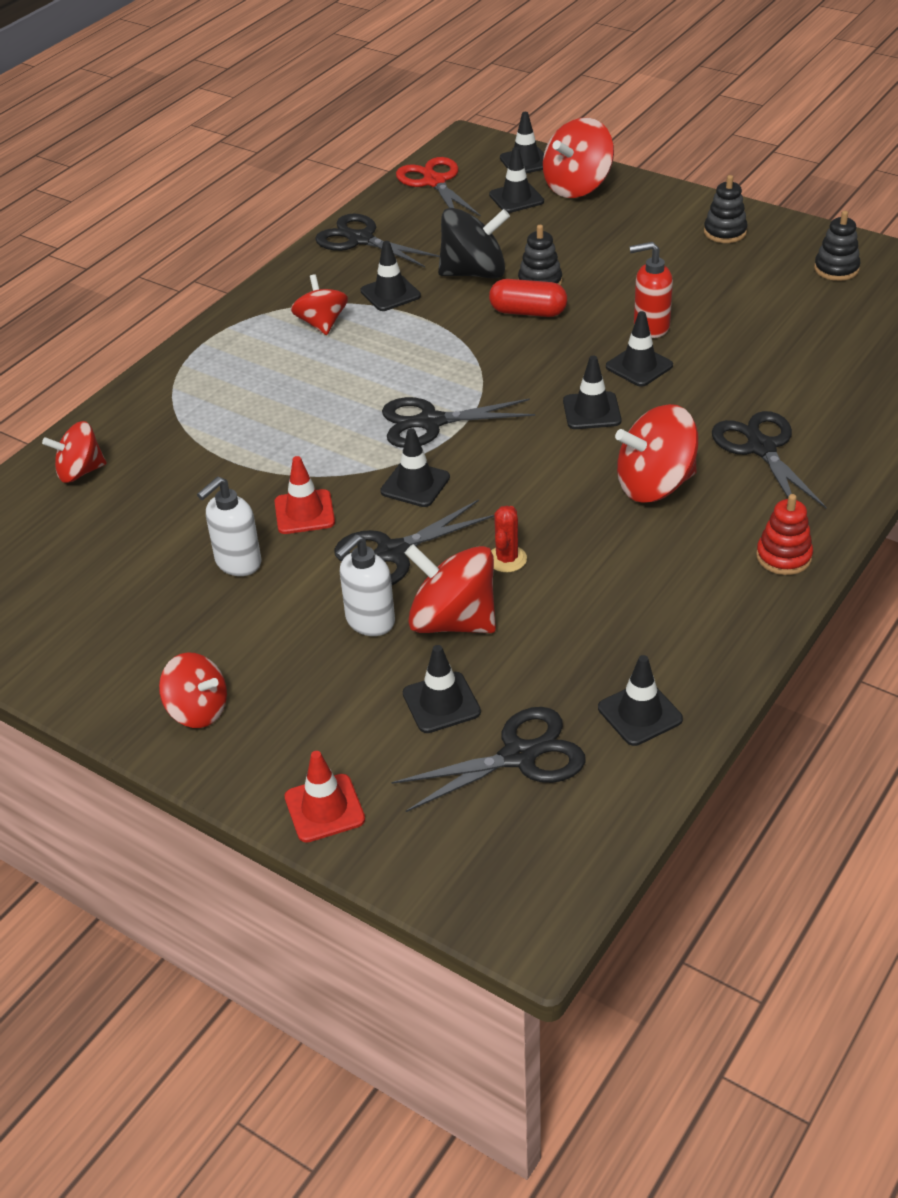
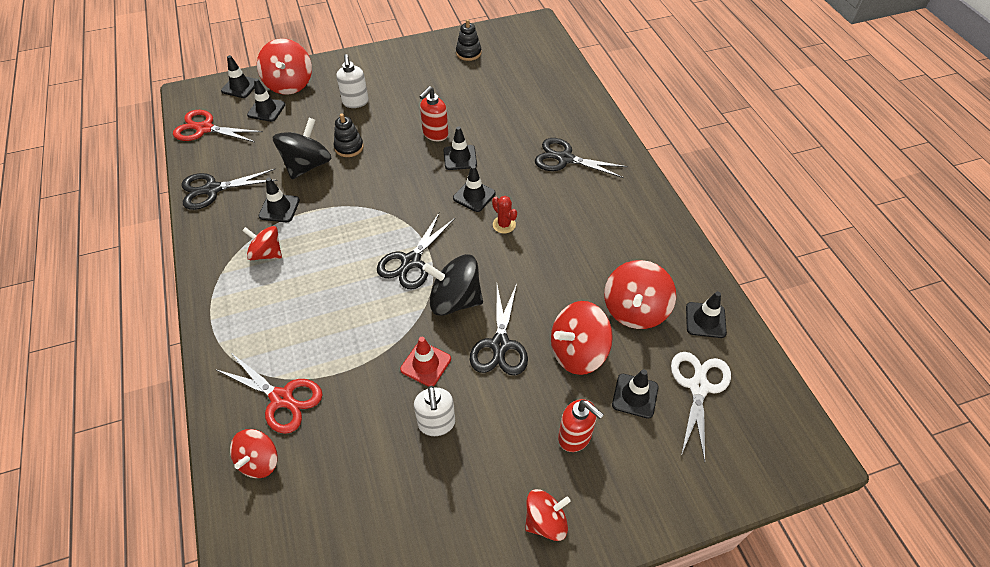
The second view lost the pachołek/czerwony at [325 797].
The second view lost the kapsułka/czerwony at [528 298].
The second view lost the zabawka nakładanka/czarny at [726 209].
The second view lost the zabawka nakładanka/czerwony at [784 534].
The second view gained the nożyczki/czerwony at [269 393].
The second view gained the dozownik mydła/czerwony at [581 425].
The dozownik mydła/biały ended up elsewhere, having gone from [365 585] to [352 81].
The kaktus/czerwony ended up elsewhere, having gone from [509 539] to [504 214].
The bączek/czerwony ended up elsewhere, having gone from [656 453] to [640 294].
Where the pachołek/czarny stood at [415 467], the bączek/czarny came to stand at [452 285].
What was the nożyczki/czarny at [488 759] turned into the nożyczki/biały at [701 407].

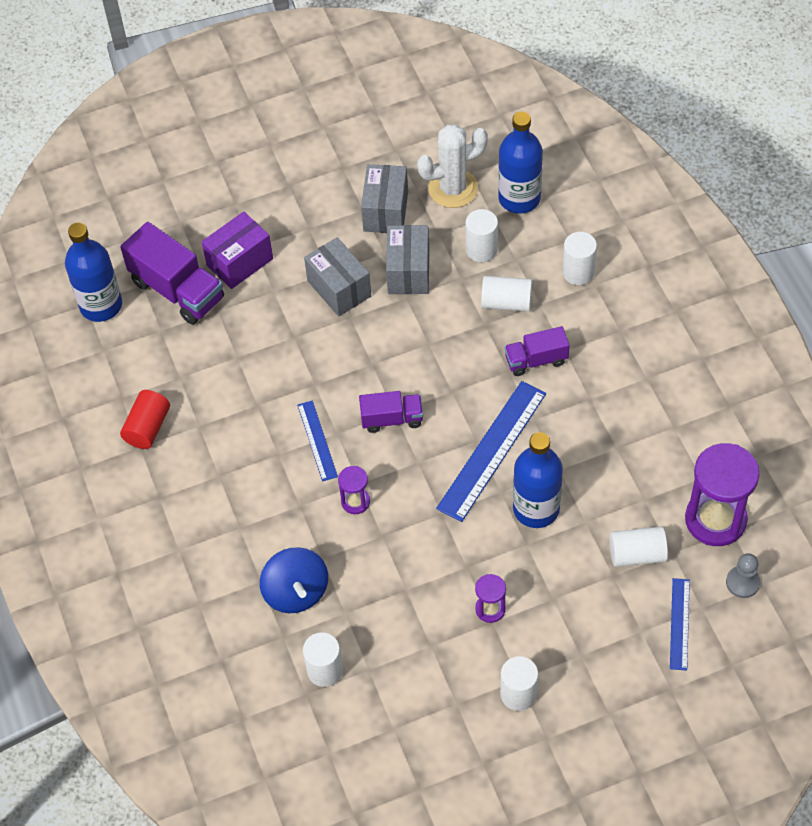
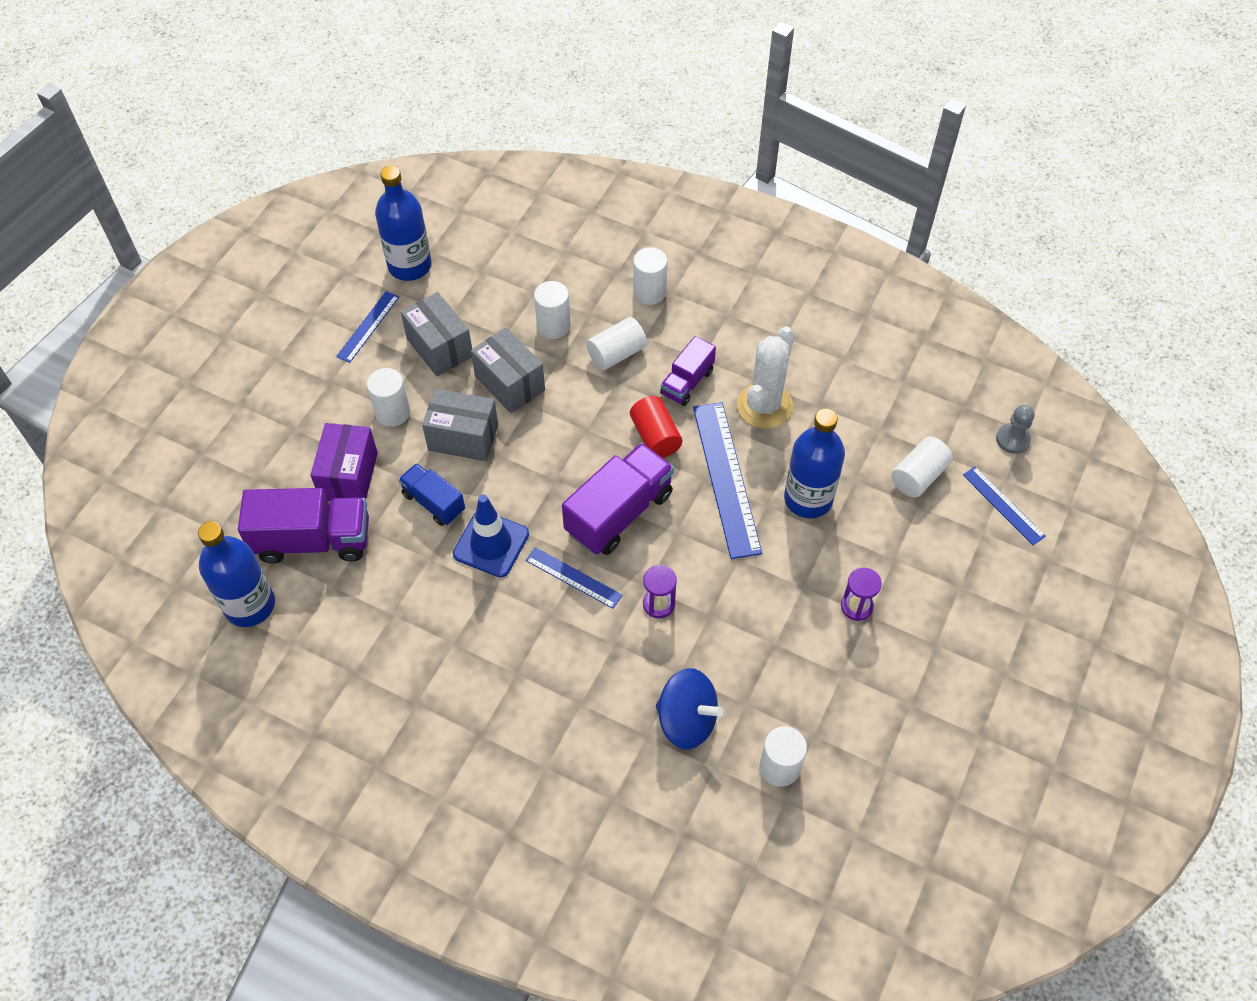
The second view lost the klepsydra/fioletowy at [722 494].
The second view gained the linijka/niebieski at [367 327].
The second view gained the ciężarówka/niebieski at [431 494].
The second view gained the pachołek/niebieski at [491 536].
The walec/czerwony ended up elsewhere, having gone from [145 419] to [656 427].
The kaktus/biały ended up elsewhere, having gone from [452 166] to [766 377].
The butelka/niebieski ended up elsewhere, having gone from [520 162] to [403 223].
The walec/biały ended up elsewhere, having gone from [519 683] to [388 397].
The size of the ciężarówka/fioletowy at [391 412] changed by a factor of 1.71.

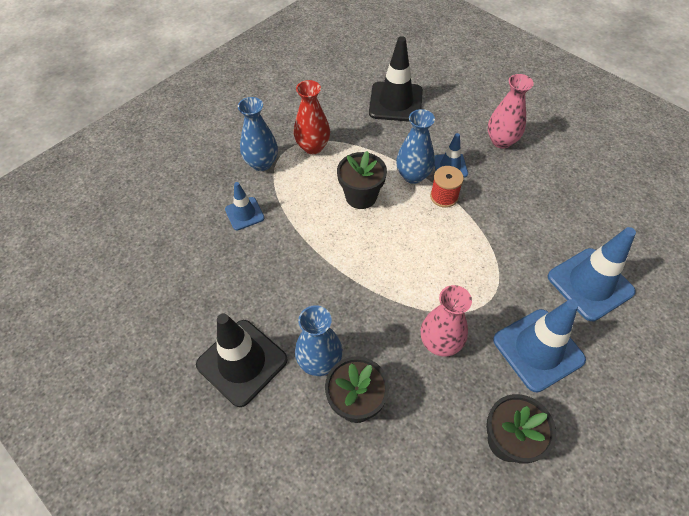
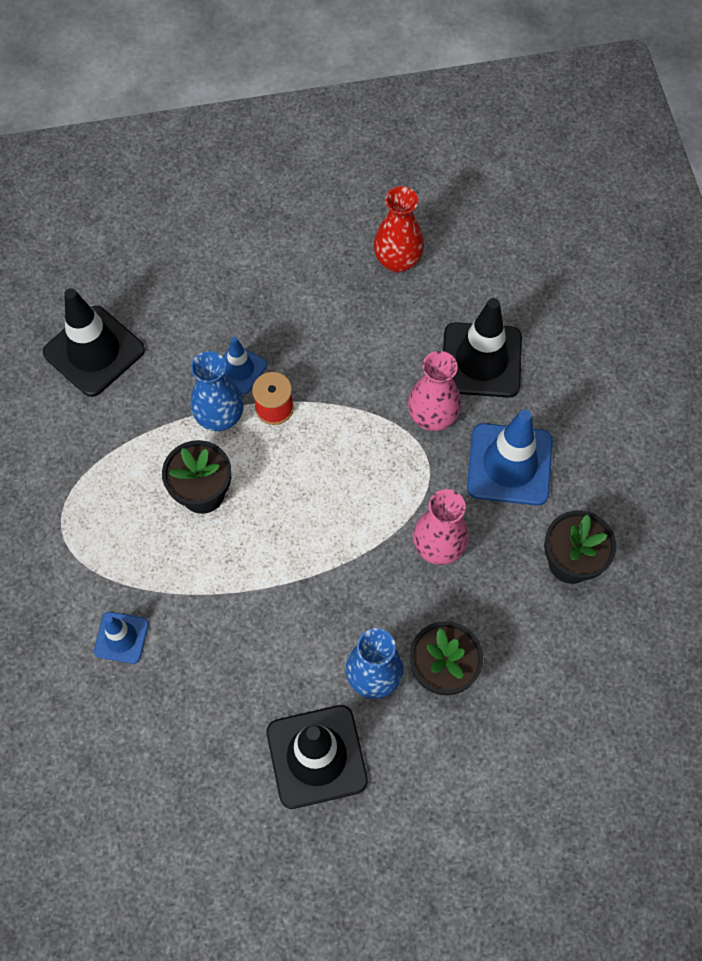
The second view lost the wazon/niebieski at [258 134].
The wazon/czerwony ended up elsewhere, having gone from [312 117] to [399 229].
The wazon/różowy ended up elsewhere, having gone from [511 111] to [434 391].
What was the pachołek/niebieski at [592 274] turned into the pachołek/czarny at [482 348].

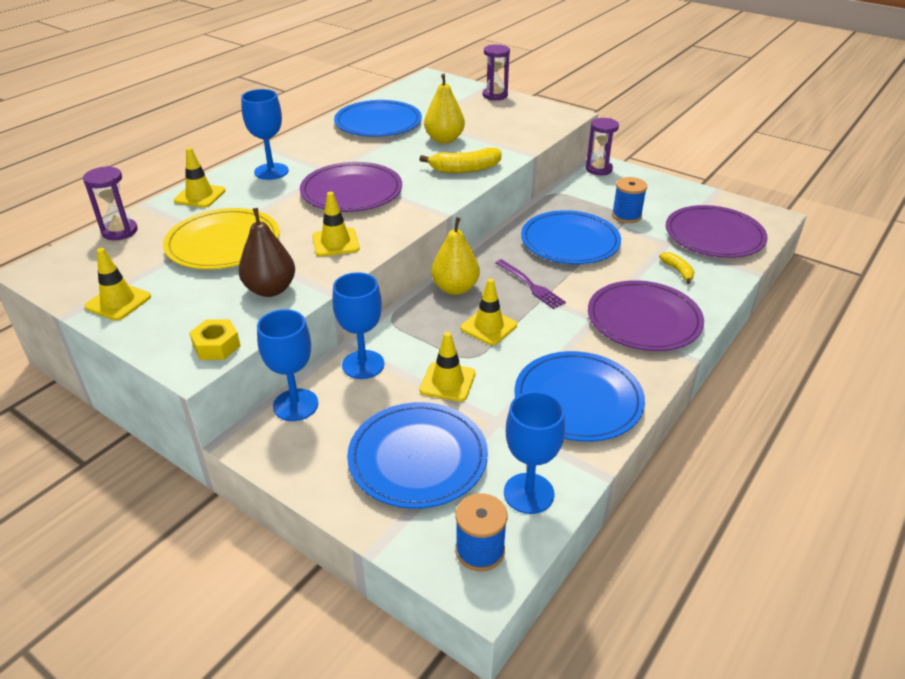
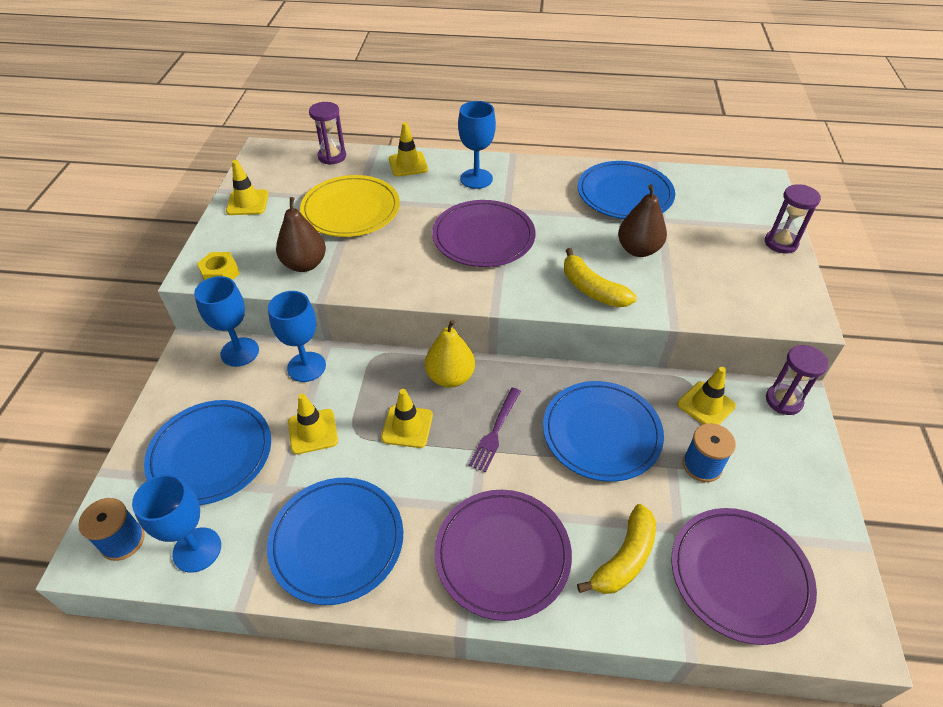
The pachołek/żółty ended up elsewhere, having gone from [336 224] to [707 396].
What was the gruszka/żółty at [444 108] turned into the gruszka/brązowy at [642 220].
The size of the banan/żółty at [676 268] changed by a factor of 1.70.

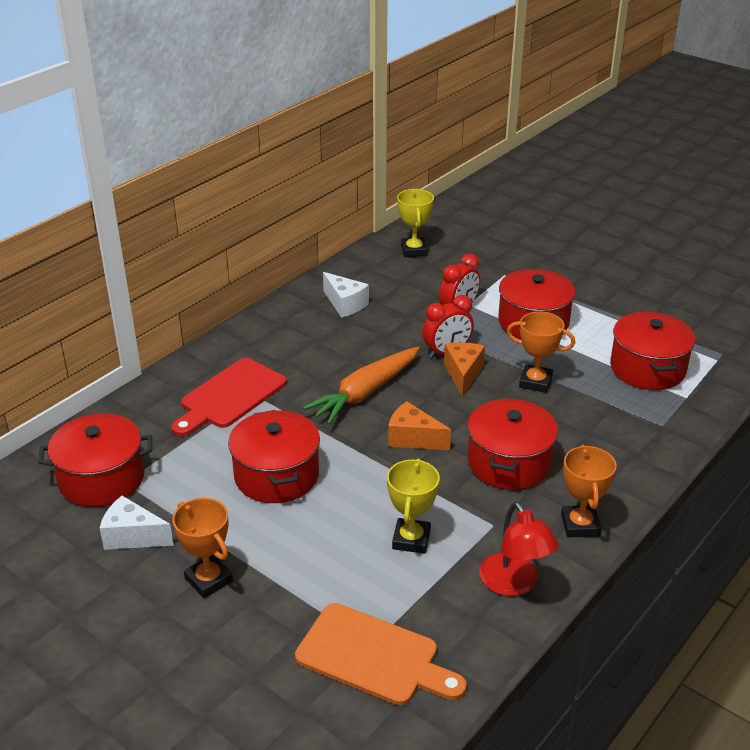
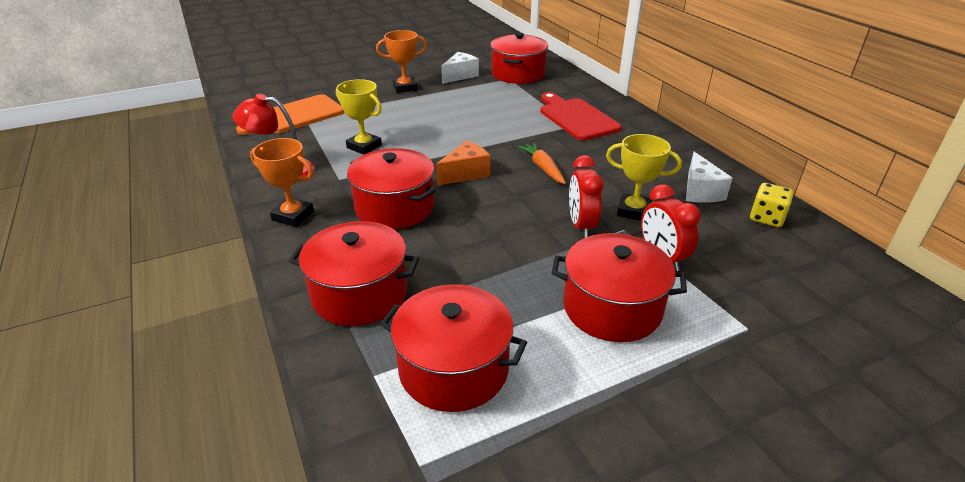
The second view lost the ser/pomarańczowy at [464 369].
The second view lost the puchar/pomarańczowy at [541 352].
The second view gained the kostka do gry/żółty at [771 205].
The garnek/czerwony ended up elsewhere, having gone from [274 456] to [354 273].
The puchar/żółty ended up elsewhere, having gone from [415 223] to [644 177].
The ser/biały at [346 295] ended up facing another way, 75 degrees counterclockwise from before.
The size of the marchewka/pomarańczowy at [361 385] changed by a factor of 0.60.

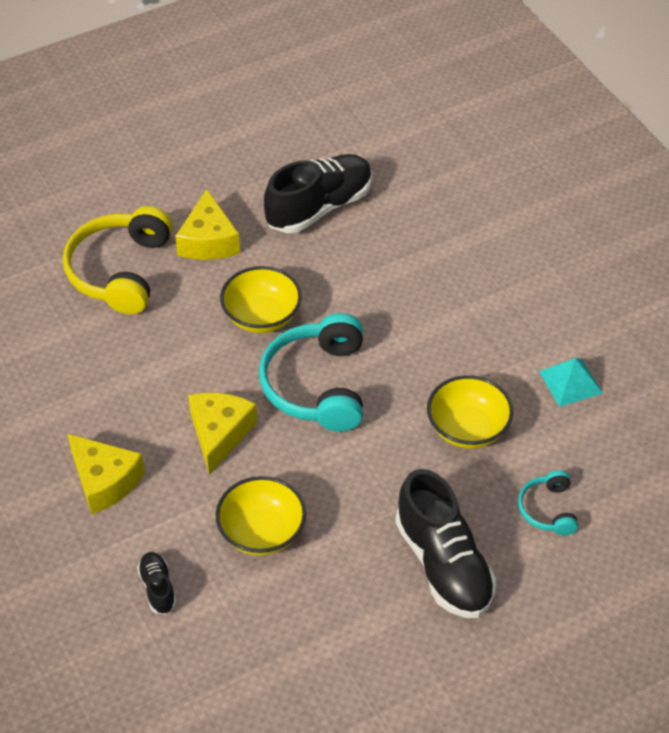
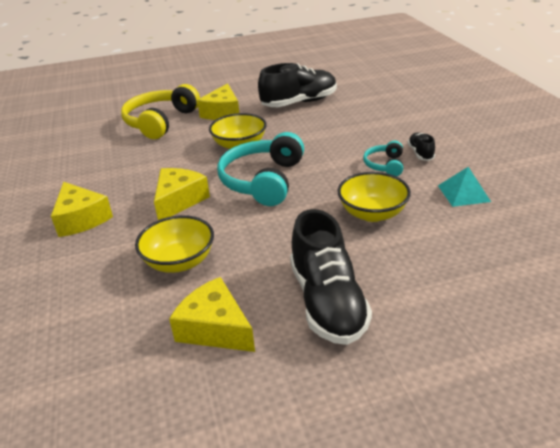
The second view gained the ser/żółty at [212 314].
The but/czarny ended up elsewhere, having gone from [156 583] to [421 146].
The słuchawki/turkusowy ended up elsewhere, having gone from [548 502] to [383 158].

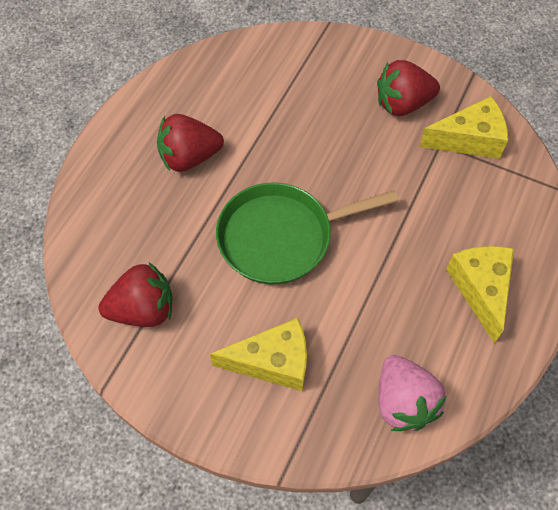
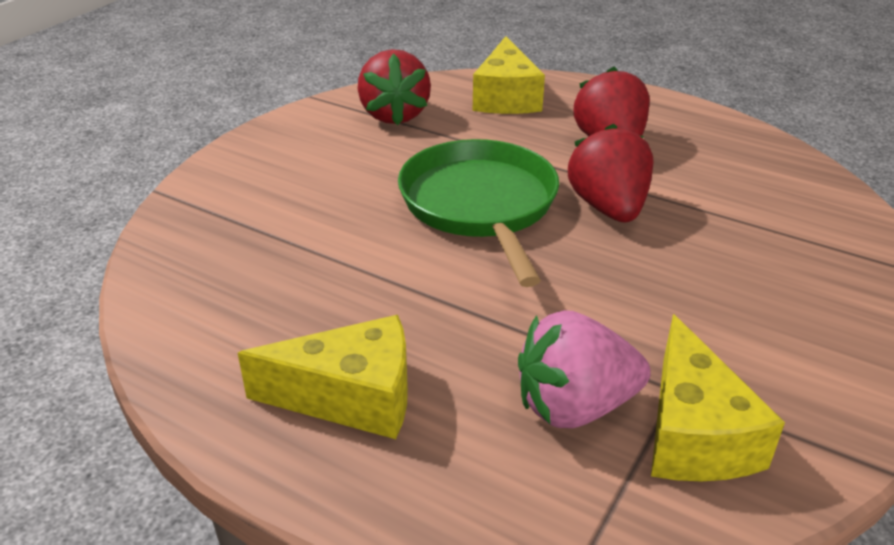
The ser/żółty ended up elsewhere, having gone from [258 354] to [509 75].
The truskawka/czerwony ended up elsewhere, having gone from [408 88] to [610 172].
The truskawka/różowy ended up elsewhere, having gone from [412 393] to [584 369].

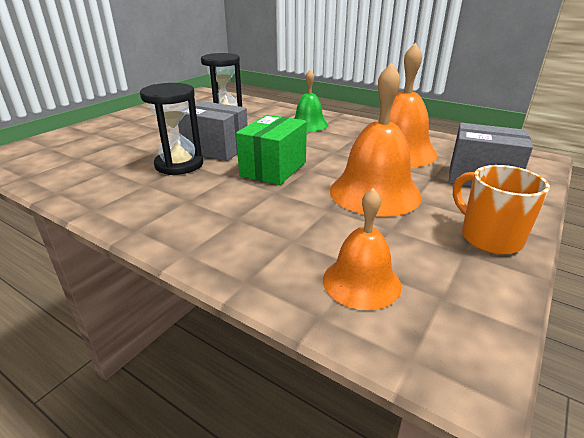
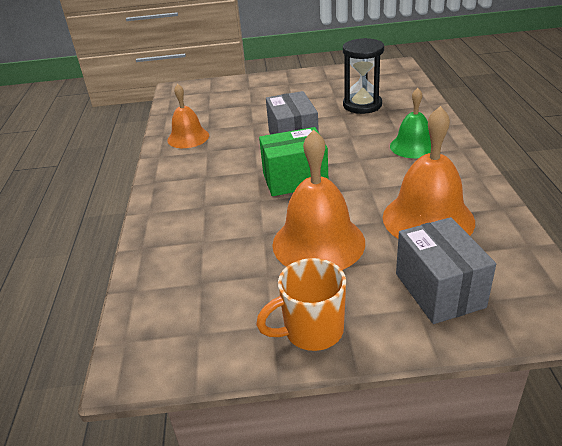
The second view lost the klepsydra/czarny at [171 129].
The dzwonek/pomarańczowy ended up elsewhere, having gone from [362 249] to [188 116].
The kubek/pomarańczowy at [501 210] ended up facing another way, 135 degrees counterclockwise from before.

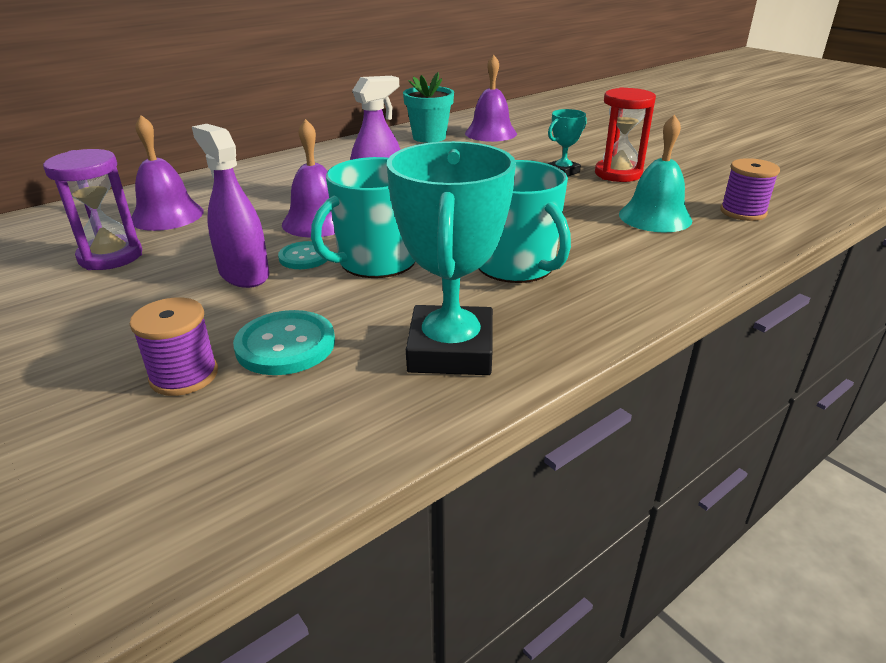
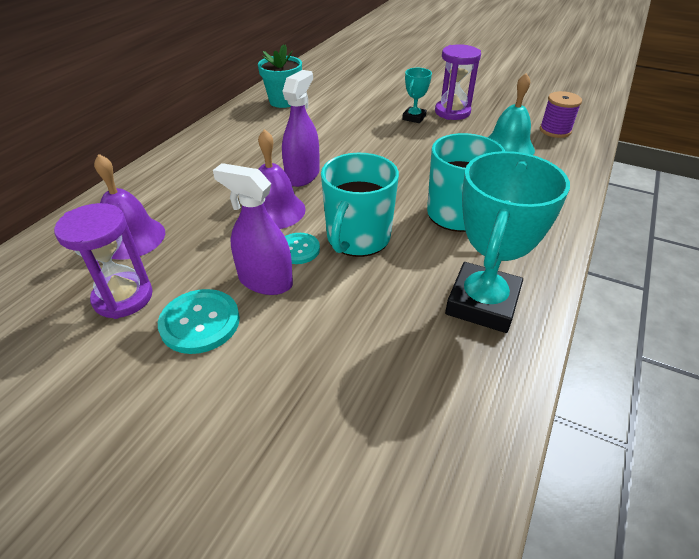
The second view lost the szpulka/fioletowy at [174 346].
The second view lost the dzwonek/fioletowy at [491 98].
The guzik/turkusowy ended up elsewhere, having gone from [284 342] to [199 321].
What was the klepsydra/czerwony at [625 134] turned into the klepsydra/fioletowy at [458 82].
The puchar/turkusowy at [451 258] ended up facing another way, 45 degrees clockwise from before.

